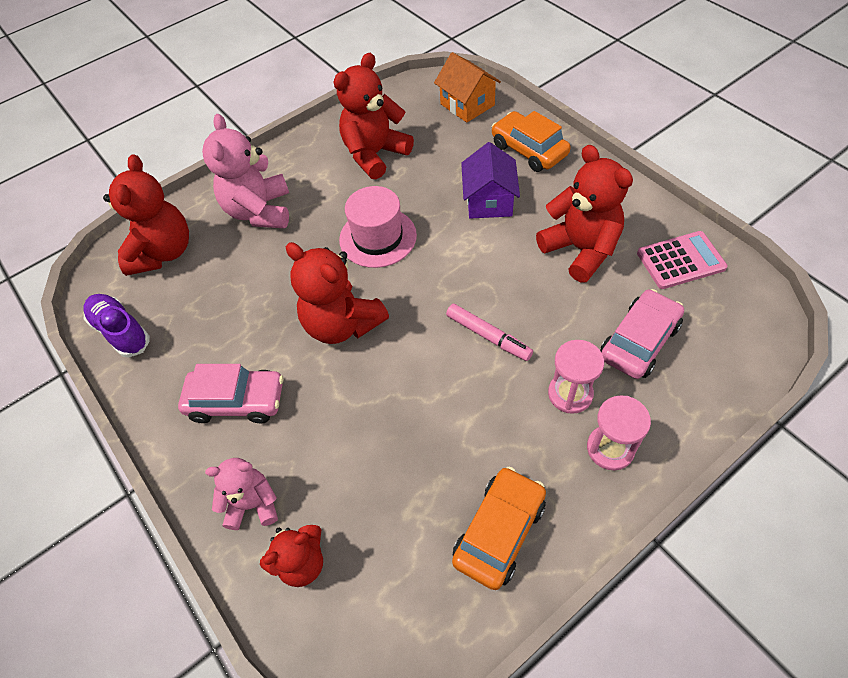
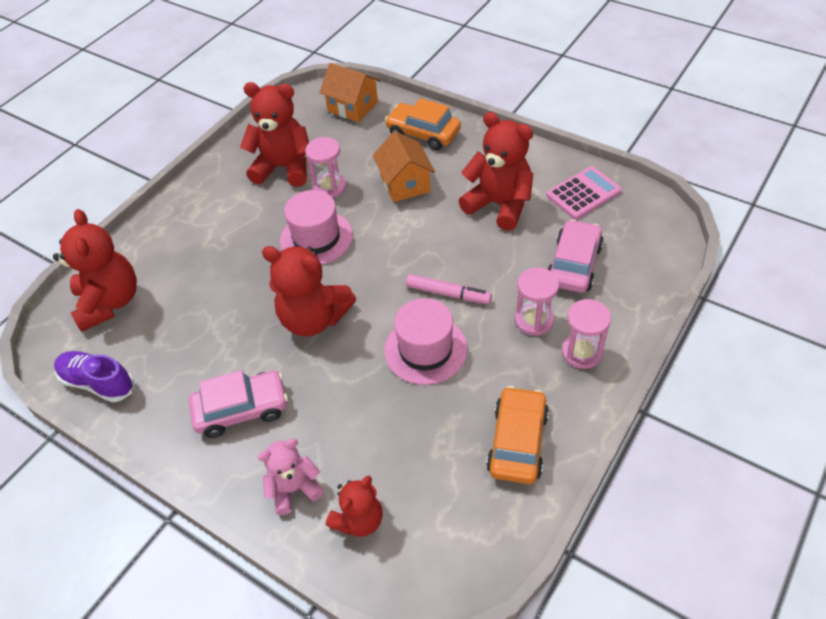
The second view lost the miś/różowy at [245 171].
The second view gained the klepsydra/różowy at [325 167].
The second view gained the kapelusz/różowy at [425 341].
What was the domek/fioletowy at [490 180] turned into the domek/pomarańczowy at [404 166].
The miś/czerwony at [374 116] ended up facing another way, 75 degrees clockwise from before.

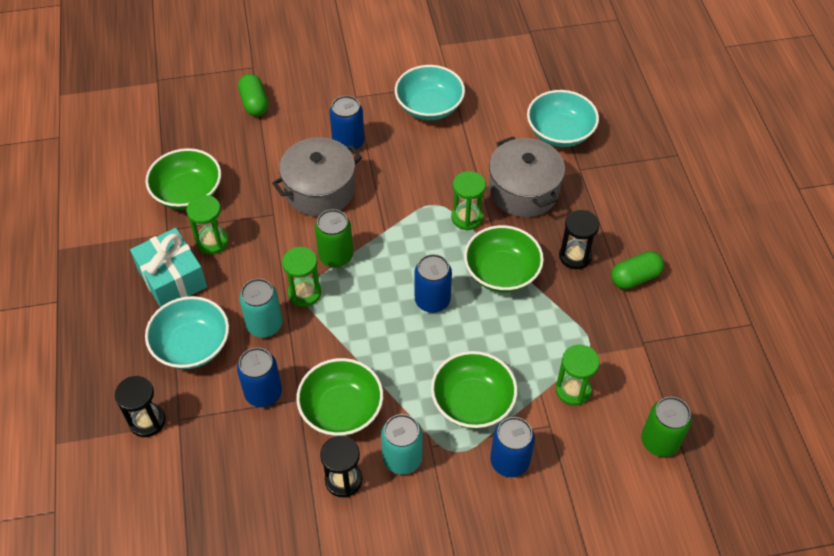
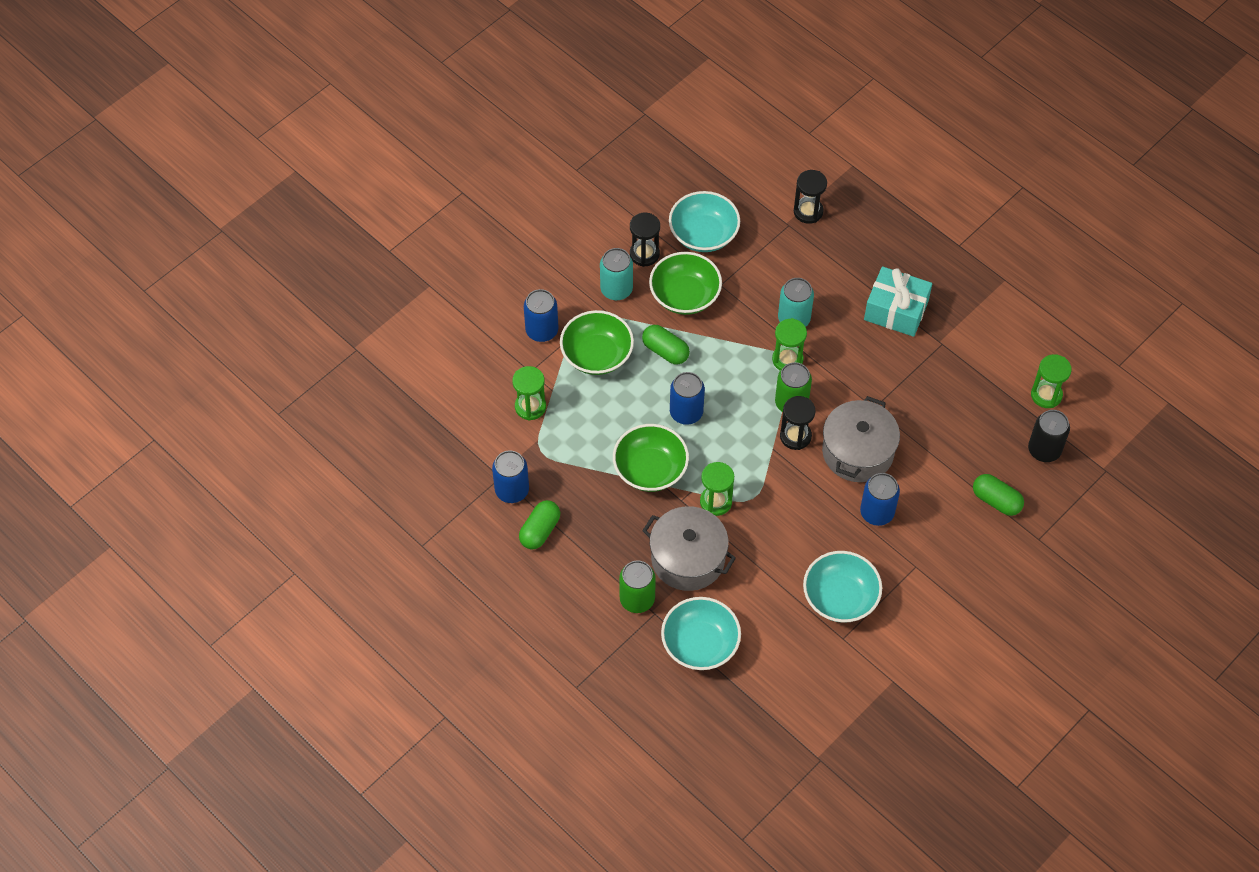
The second view lost the miska/zielony at [183 179].
The second view gained the kapsułka/zielony at [666 345].
The second view gained the puszka/czarny at [1049 436].
The miska/turkusowy ended up elsewhere, having gone from [187 332] to [704 221].
The klepsydra/zielony ended up elsewhere, having gone from [207 224] to [1051 381].
The puszka/niebieski ended up elsewhere, having gone from [259 377] to [510 477].
The klepsydra/czarny ended up elsewhere, having gone from [579 239] to [798 423].
The puszka/zielony ended up elsewhere, having gone from [666 427] to [637 587].

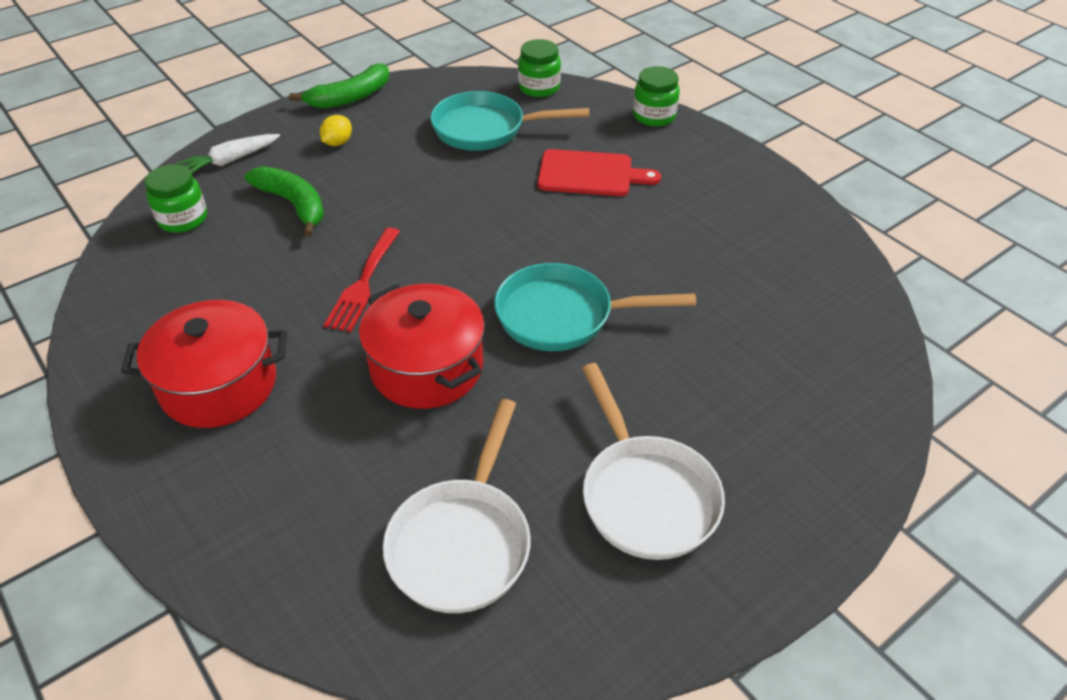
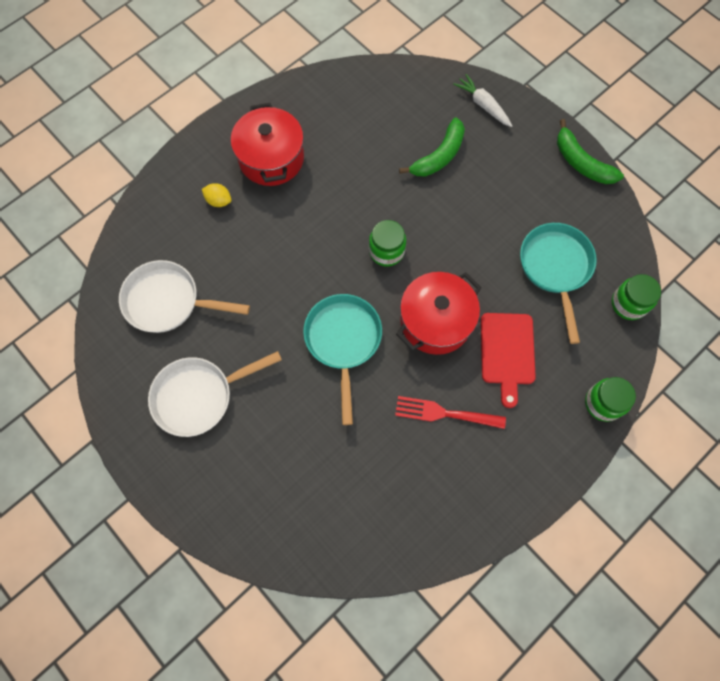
The słoik/zielony ended up elsewhere, having gone from [176 198] to [387 243].
The cytryna/żółty ended up elsewhere, having gone from [336 130] to [217 195].
The widelec/czerwony ended up elsewhere, having gone from [362 280] to [450 412].
The garnek/czerwony ended up elsewhere, having gone from [422 346] to [439 313].

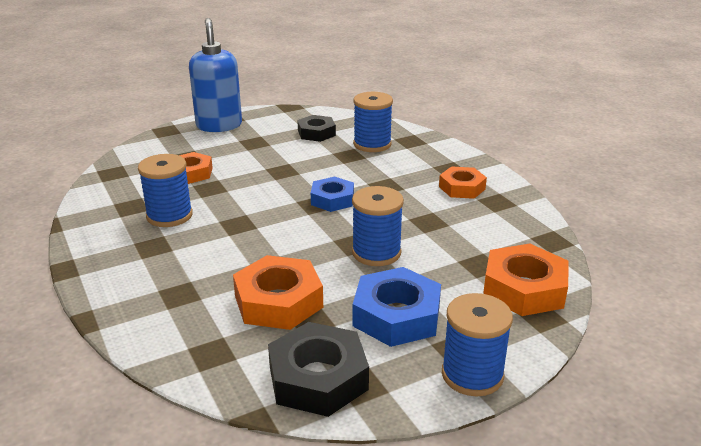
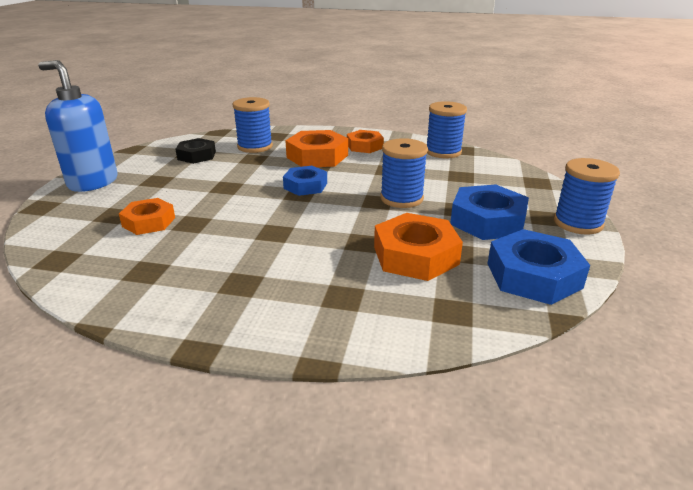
The szpulka/niebieski ended up elsewhere, having gone from [165 190] to [447 129].
The nakrętka/pomarańczowy ended up elsewhere, having gone from [526 280] to [316 148].
What was the nakrętka/czarny at [318 369] turned into the nakrętka/niebieski at [538 267].

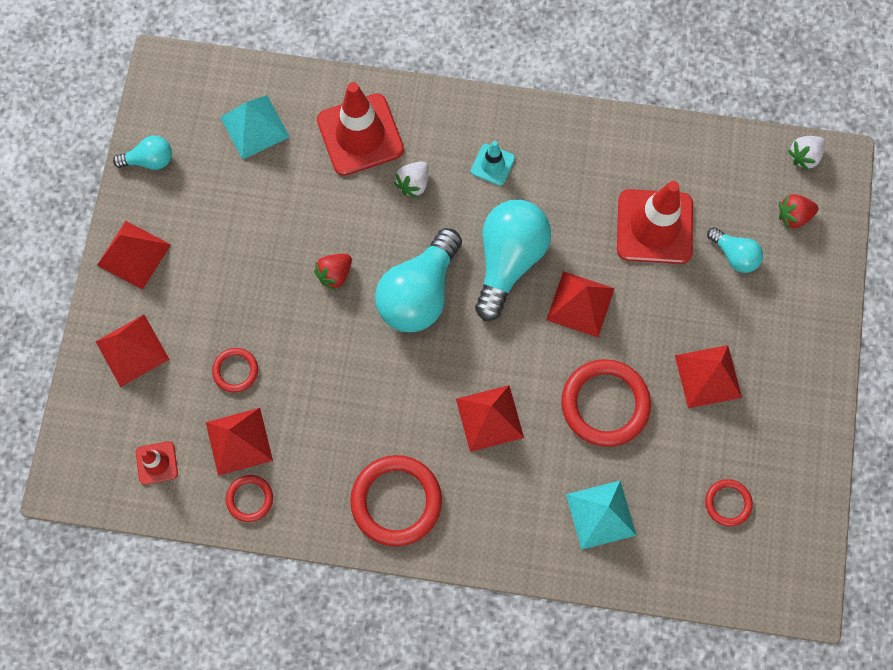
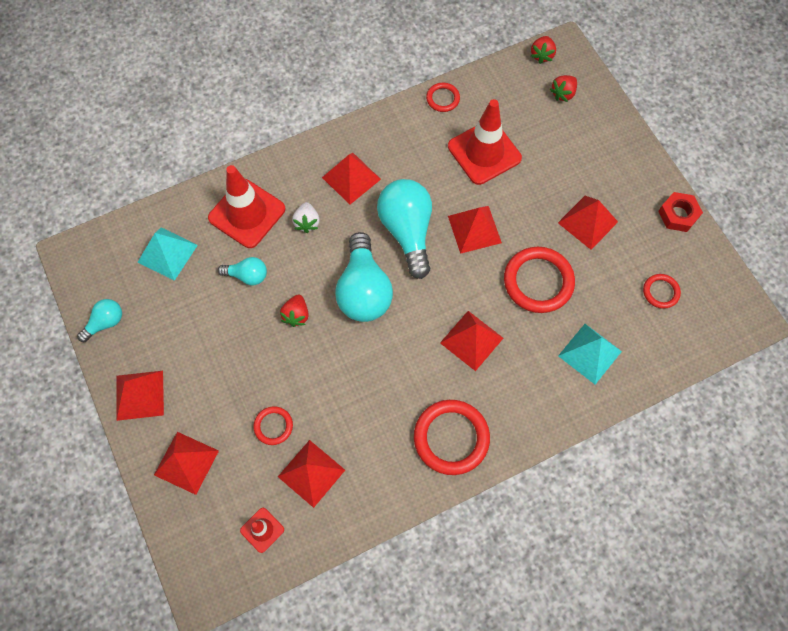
The second view gained the nakrętka/czerwony at [680 212].
The pierścień/czerwony ended up elsewhere, having gone from [249 498] to [443 97].
The żarówka/turkusowy ended up elsewhere, having gone from [735 250] to [242 271].
Where the pachołek/turkusowy stood at [493 163], the piramida/czerwony came to stand at [351 178].
What was the truskawka/biały at [806 153] turned into the truskawka/czerwony at [543 50].

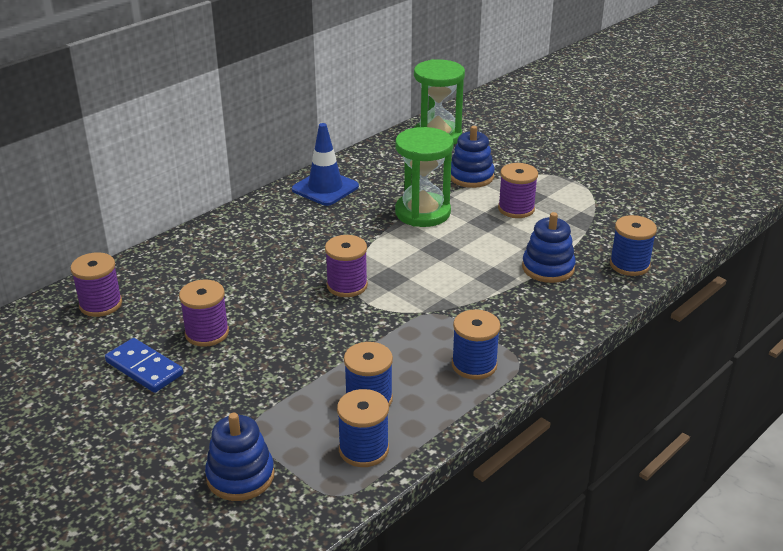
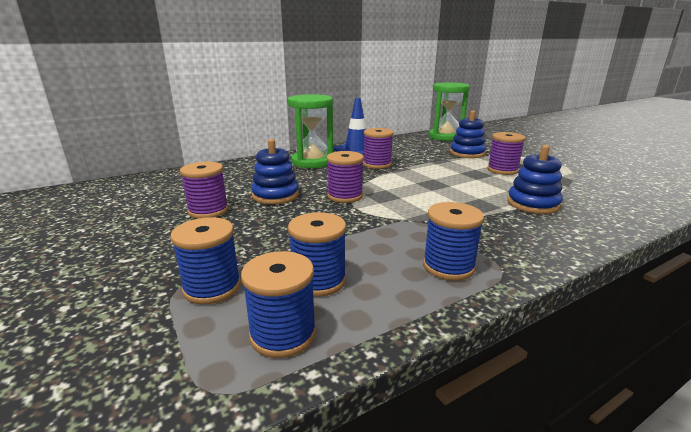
The second view lost the kostka domina/niebieski at [144 365].
The szpulka/fioletowy ended up elsewhere, having gone from [96 284] to [378 148].
The zabawka nakładanka/niebieski ended up elsewhere, having gone from [240 457] to [275 171].
The klepsydra/zielony ended up elsewhere, having gone from [424 177] to [310 131].
The szpulka/niebieski ended up elsewhere, having gone from [633 245] to [205 260].

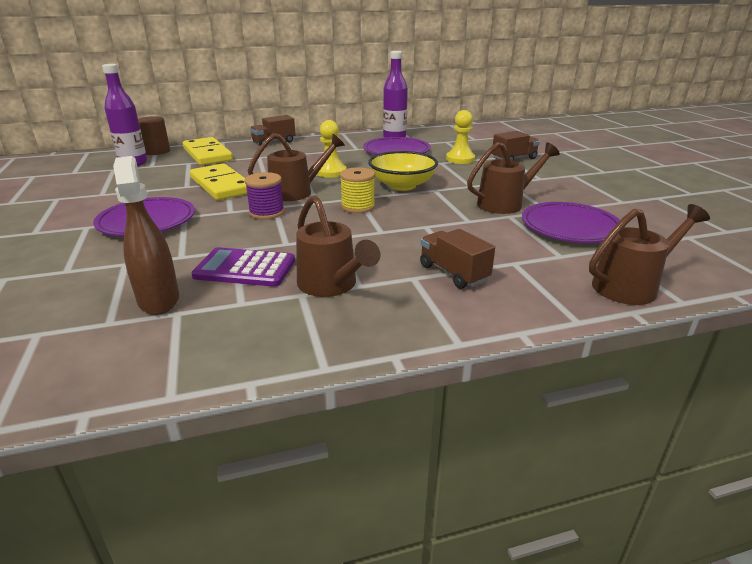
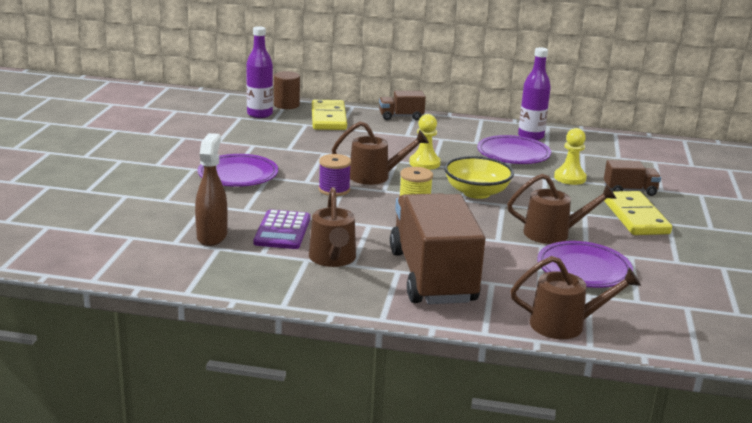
The kostka domina/żółty ended up elsewhere, having gone from [218 181] to [638 213].
The kalkulator/fioletowy at [243 267] ended up facing another way, 120 degrees counterclockwise from before.
The size of the ciężarówka/brązowy at [457 259] changed by a factor of 2.27.

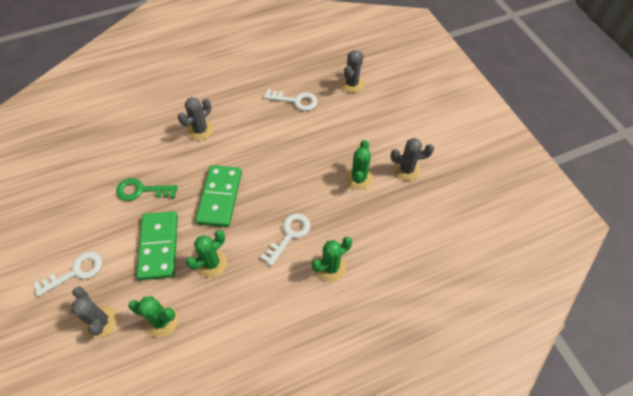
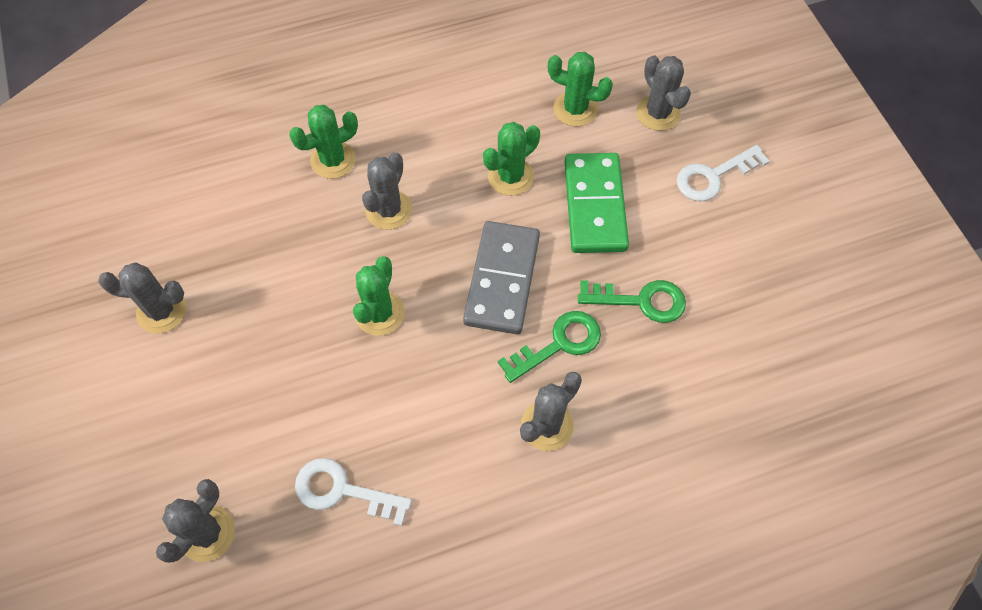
The second view gained the klucz/zielony at [549 347].
The kaktus/zielony ended up elsewhere, having gone from [359 165] to [379 296].
Where the klucz/biały stood at [285 239], the kaktus/szary came to stand at [387 191].
What was the kostka domina/zielony at [218 196] turned into the kostka domina/szary at [501 277].

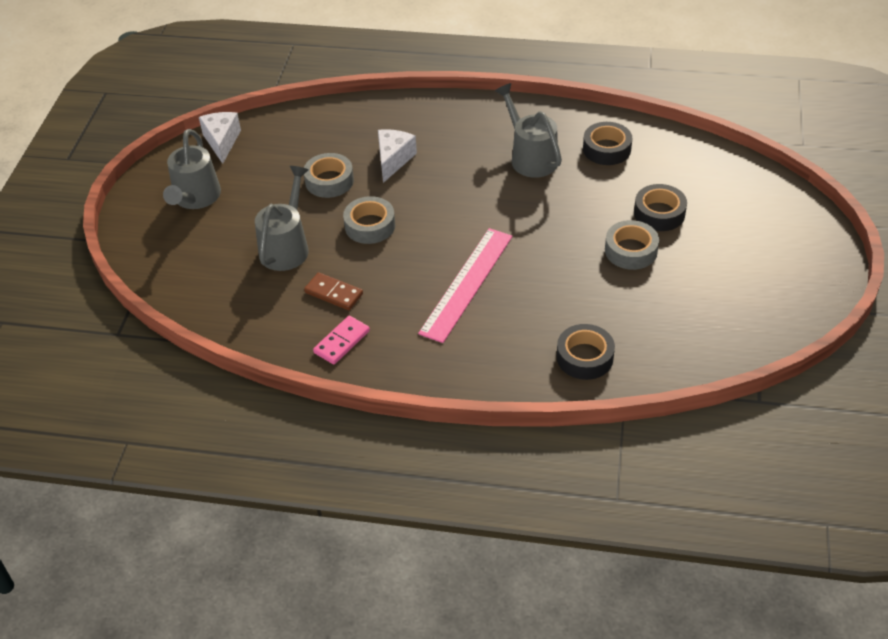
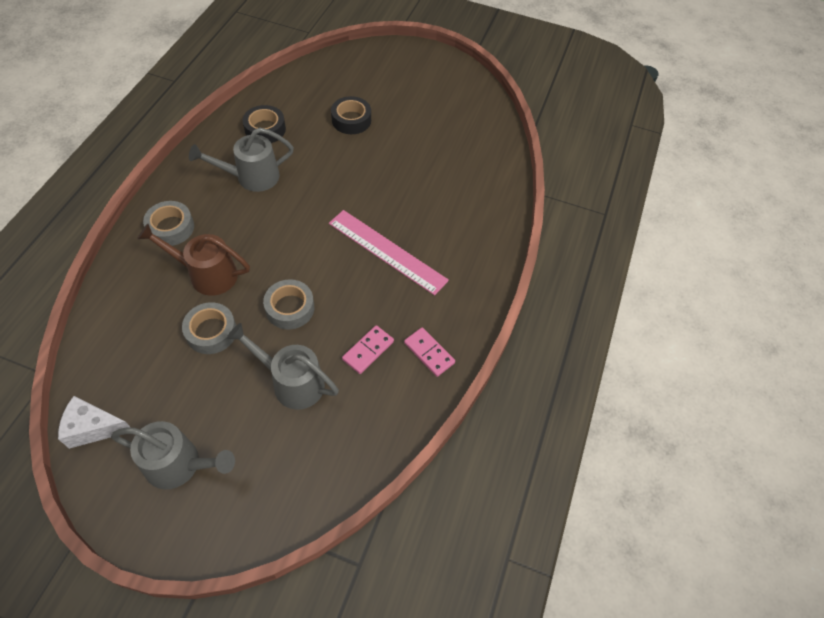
The second view lost the taśma klejąca/czarny at [586 352].
The taśma klejąca/szary ended up elsewhere, having gone from [632 245] to [168 223].
Where the ser/biały stood at [397 156], the konewka/brązowy came to stand at [193 260].
What was the kostka domina/brązowy at [333 291] turned into the kostka domina/różowy at [368 349].

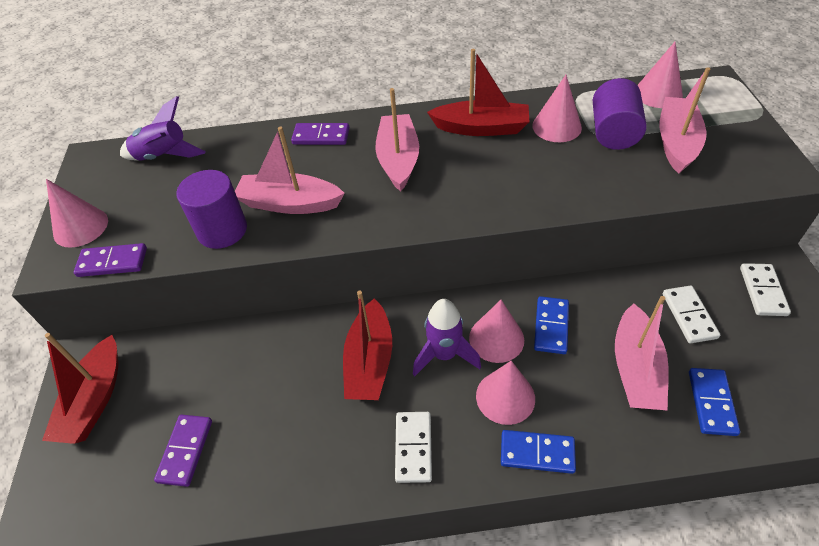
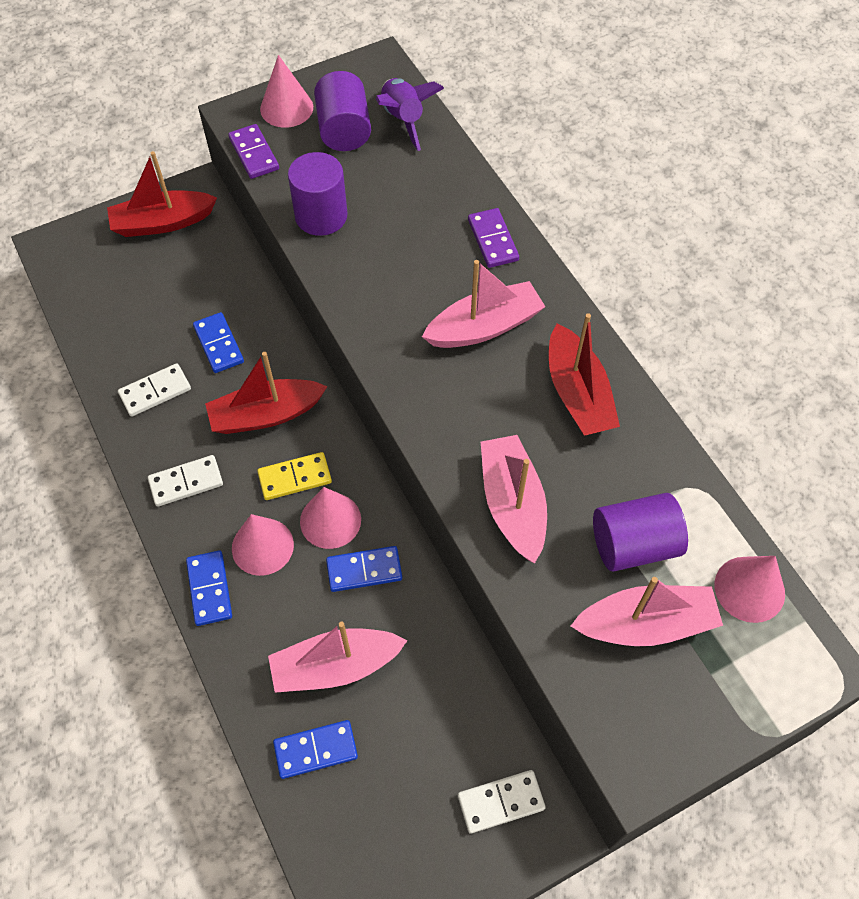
The second view lost the kostka domina/fioletowy at [183 451].
The second view lost the stożek/różowy at [557 108].
The second view gained the kostka domina/niebieski at [218 342].
The second view gained the walec/fioletowy at [342 111].
The łódka/różowy ended up elsewhere, having gone from [290 170] to [514 499].
The kostka domina/biały ended up elsewhere, having gone from [691 314] to [154 390].
Where the rakieta/fioletowy stood at [447 337], the kostka domina/żółty came to stand at [294 476].

